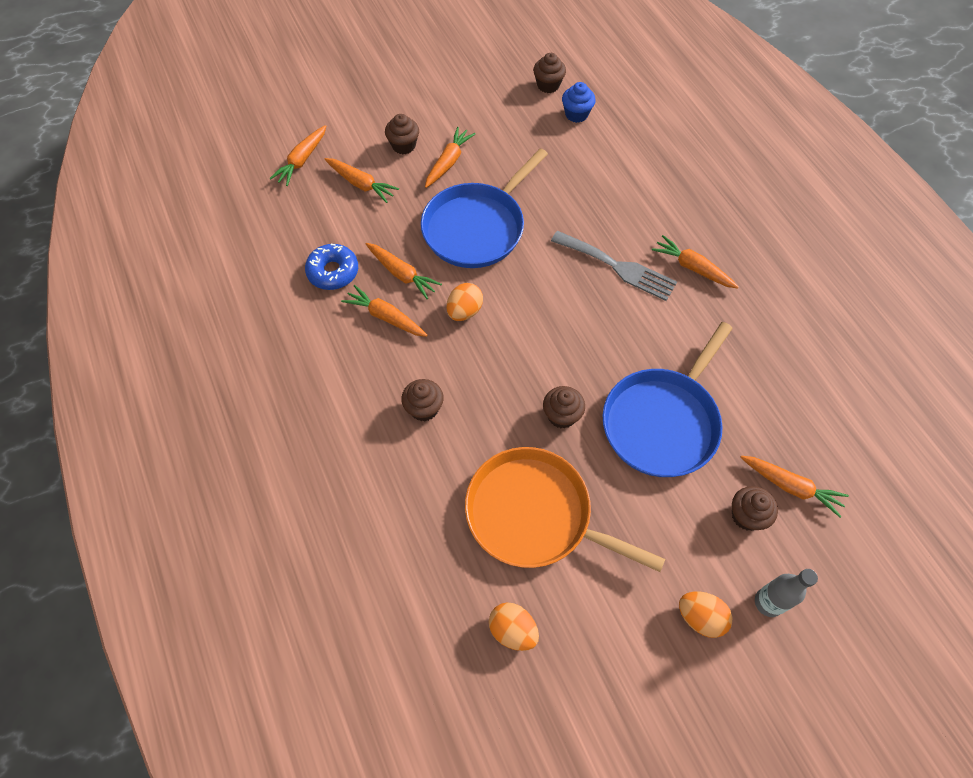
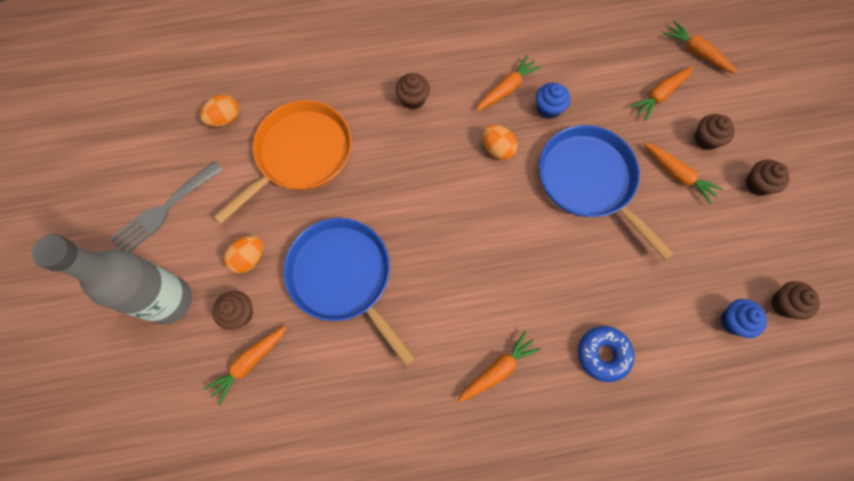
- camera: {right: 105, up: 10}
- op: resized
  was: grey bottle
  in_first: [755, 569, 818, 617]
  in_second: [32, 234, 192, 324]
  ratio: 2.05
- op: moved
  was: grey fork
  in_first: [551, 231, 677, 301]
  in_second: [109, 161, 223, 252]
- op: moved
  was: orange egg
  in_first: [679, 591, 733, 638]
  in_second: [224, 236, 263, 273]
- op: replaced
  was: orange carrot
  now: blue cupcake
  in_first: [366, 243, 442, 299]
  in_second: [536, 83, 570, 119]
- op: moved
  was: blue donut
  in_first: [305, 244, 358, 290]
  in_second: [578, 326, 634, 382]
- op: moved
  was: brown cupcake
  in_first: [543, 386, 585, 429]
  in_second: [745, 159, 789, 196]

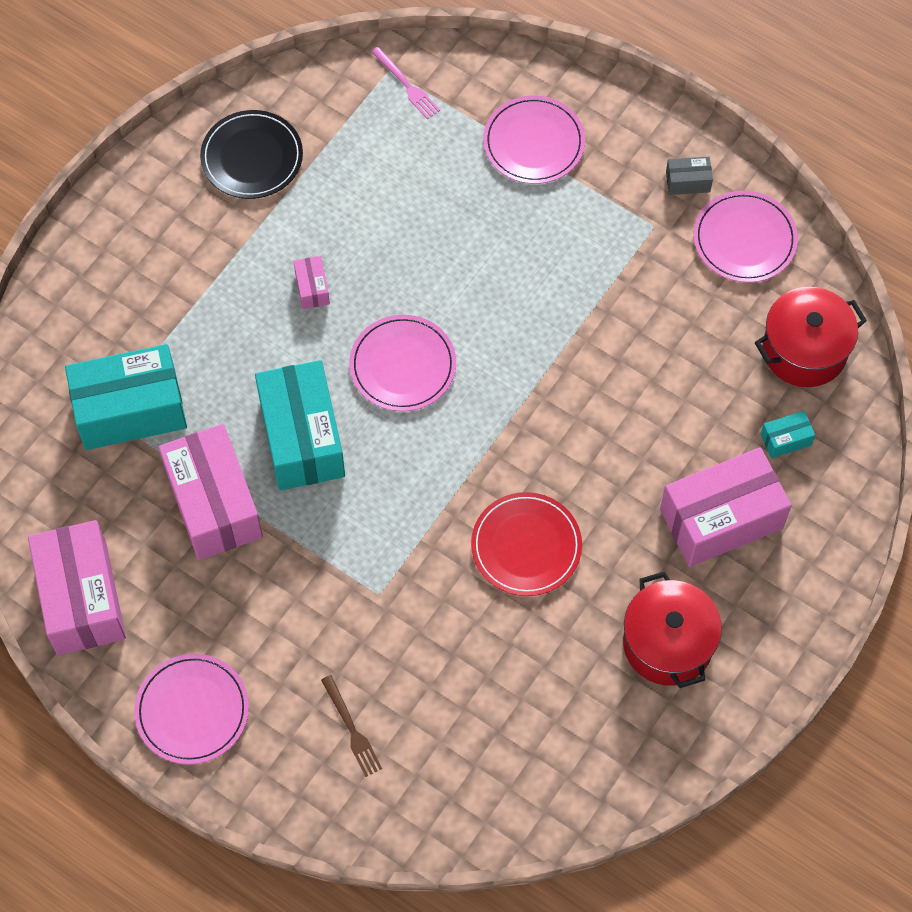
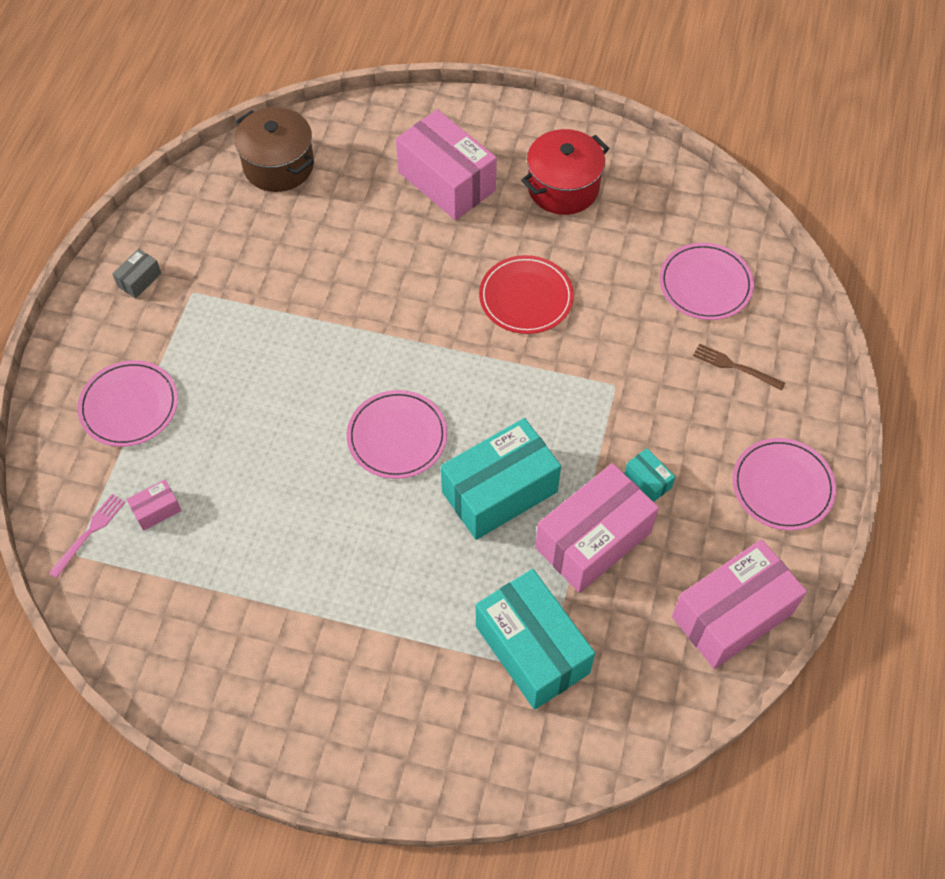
- camera: {right: -110, up: -5}
- op: turned
  was: grey box
  in_first: [666, 157, 713, 195]
  in_second: [112, 249, 161, 298]
  clockwise: 60
- op: moved
  was: pink box
  in_first: [293, 256, 330, 309]
  in_second: [126, 480, 182, 531]
- op: recoloured
  was: red pot
  now: brown pot
  in_first: [755, 287, 867, 387]
  in_second: [234, 107, 314, 192]
- op: moved
  was: turquoise box
  in_first: [761, 411, 815, 459]
  in_second: [625, 448, 675, 502]
- op: moved
  was: pink plate
  in_first: [693, 190, 798, 283]
  in_second: [659, 243, 754, 320]
- op: turned
  was: brown fork
  in_first: [321, 675, 382, 777]
  in_second: [693, 343, 785, 390]
  clockwise: -105
- op: removed
  was: black plate
  in_first: [200, 110, 303, 199]

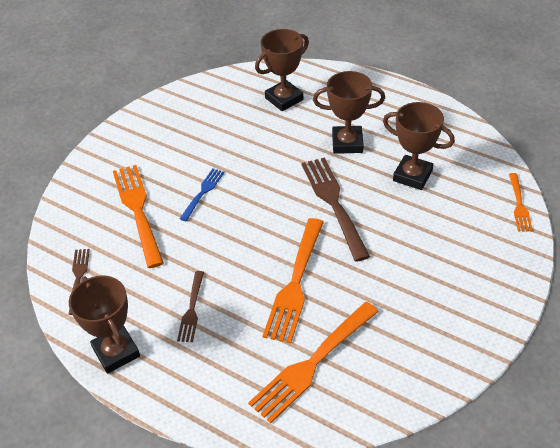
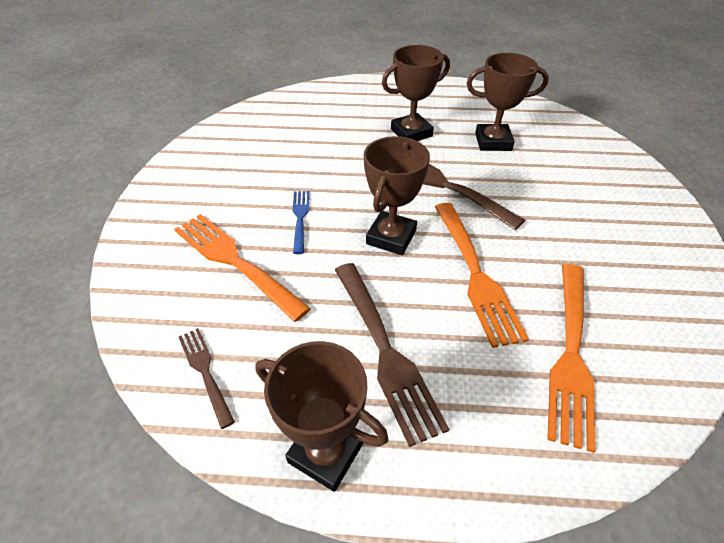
- camera: {right: -30, up: 0}
- op: resized
  was: brown fork
  in_first: [177, 271, 204, 342]
  in_second: [335, 263, 449, 447]
  ratio: 1.85
- op: moved
  was: brown trophy
  in_first: [255, 29, 309, 111]
  in_second: [364, 136, 430, 255]
- op: removed
  was: orange fork
  in_first: [509, 173, 533, 232]

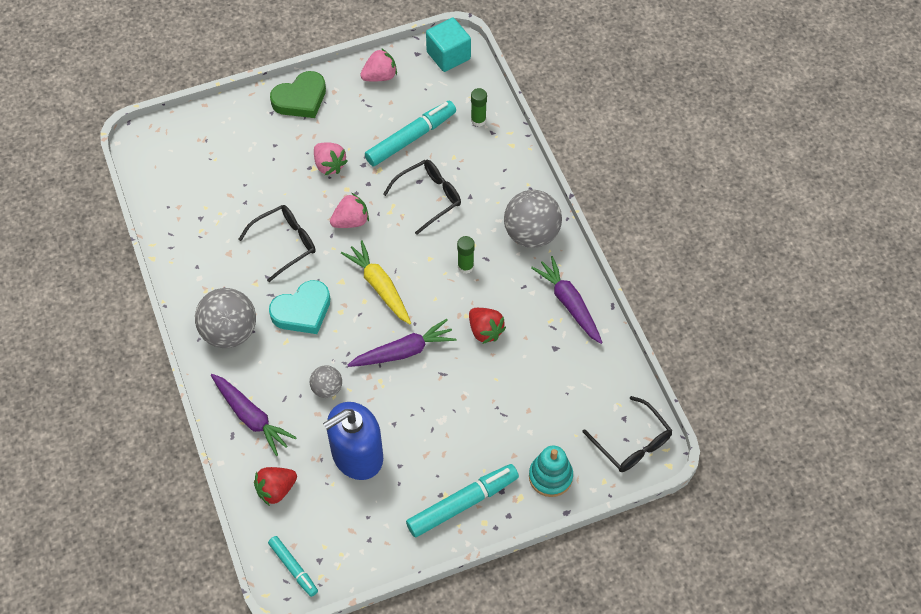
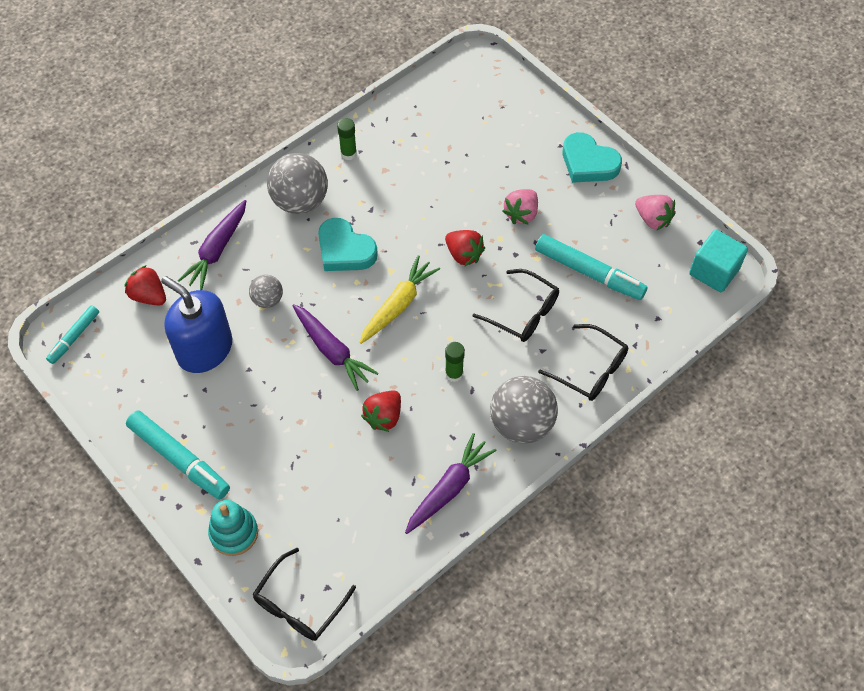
- camera: {right: 70, up: 0}
- op: moved
  was: green glue stick
  in_first: [471, 88, 487, 127]
  in_second: [337, 118, 357, 160]
- op: recoloured
  was: pink strawberry
  now: red strawberry
  in_first: [330, 193, 369, 228]
  in_second: [445, 230, 485, 267]
- op: moved
  was: black glasses
  in_first: [238, 205, 316, 282]
  in_second: [538, 324, 628, 401]
- op: recoloured
  was: green heart
  now: turquoise heart
  in_first: [270, 71, 326, 118]
  in_second: [563, 132, 622, 183]

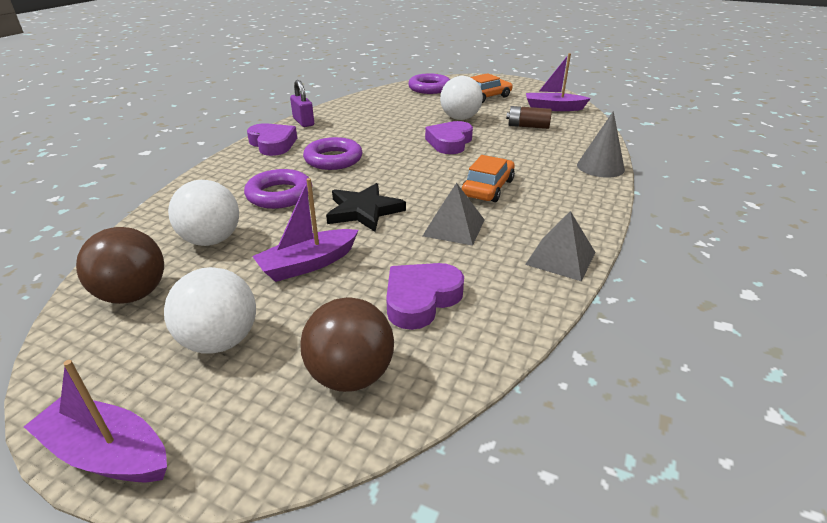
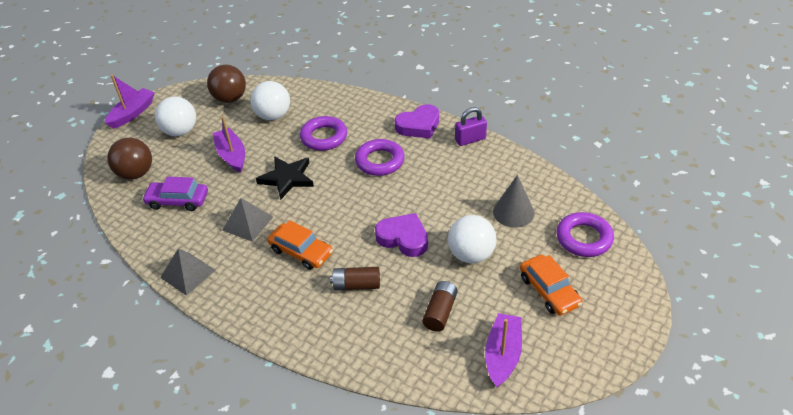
- camera: {right: 100, up: 10}
- op: replaced
  was: purple heart
  now: purple car
  in_first: [386, 263, 464, 330]
  in_second: [142, 177, 208, 211]
- op: added
  now: brown battery
  in_second: [330, 267, 380, 291]
- op: moved
  was: grey cone
  in_first: [577, 111, 625, 178]
  in_second: [493, 175, 534, 228]

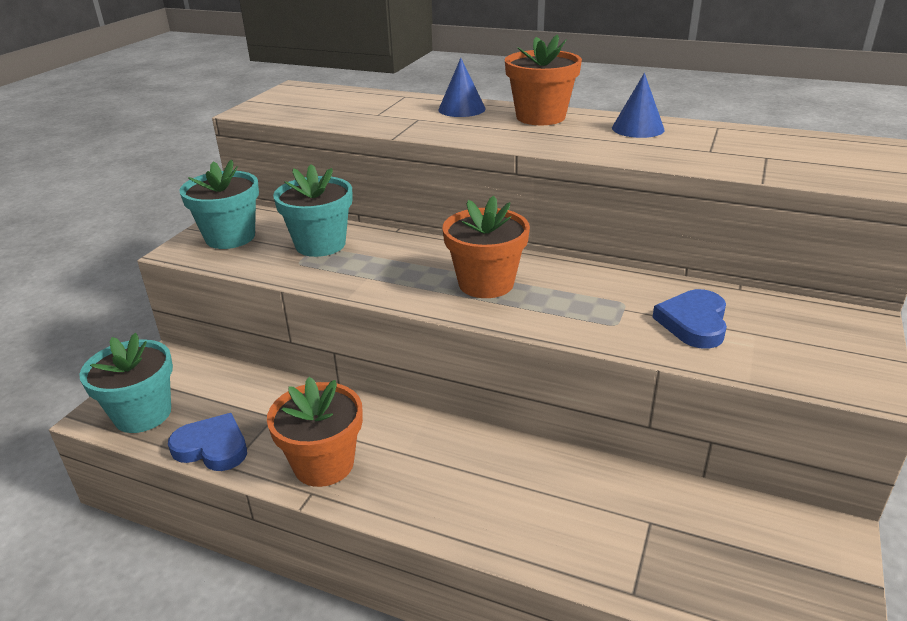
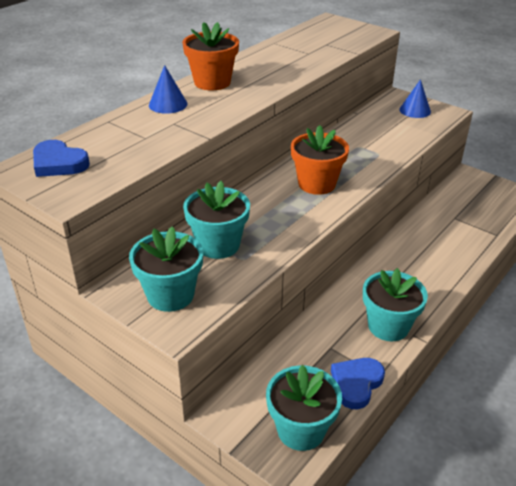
- camera: {right: -75, up: 5}
- op: moved
  was: blue heart
  in_first: [652, 289, 727, 349]
  in_second: [33, 140, 90, 177]
- op: recoloured
  was: orange flower pot
  now: turquoise flower pot
  in_first: [267, 377, 363, 487]
  in_second: [363, 268, 428, 341]
- op: moved
  was: blue cone
  in_first: [612, 73, 665, 138]
  in_second: [399, 79, 431, 118]

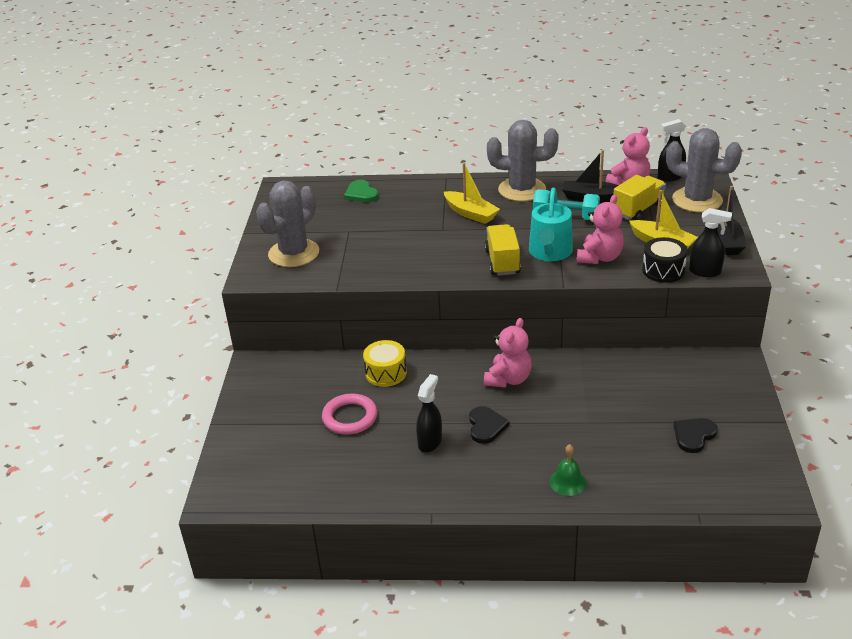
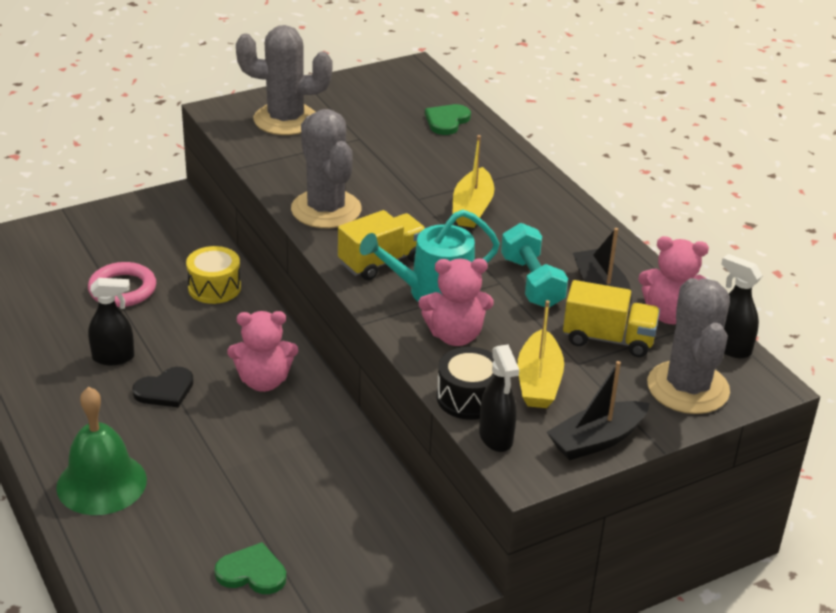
- camera: {right: 55, up: 0}
- op: resized
  was: green bell
  in_first: [549, 444, 587, 496]
  in_second: [56, 387, 147, 515]
  ratio: 1.84
- op: recoloured
  was: black heart
  now: green heart
  in_first: [673, 418, 718, 453]
  in_second: [214, 542, 286, 594]
- op: moved
  was: grey cactus
  in_first: [487, 120, 559, 201]
  in_second: [291, 109, 362, 228]

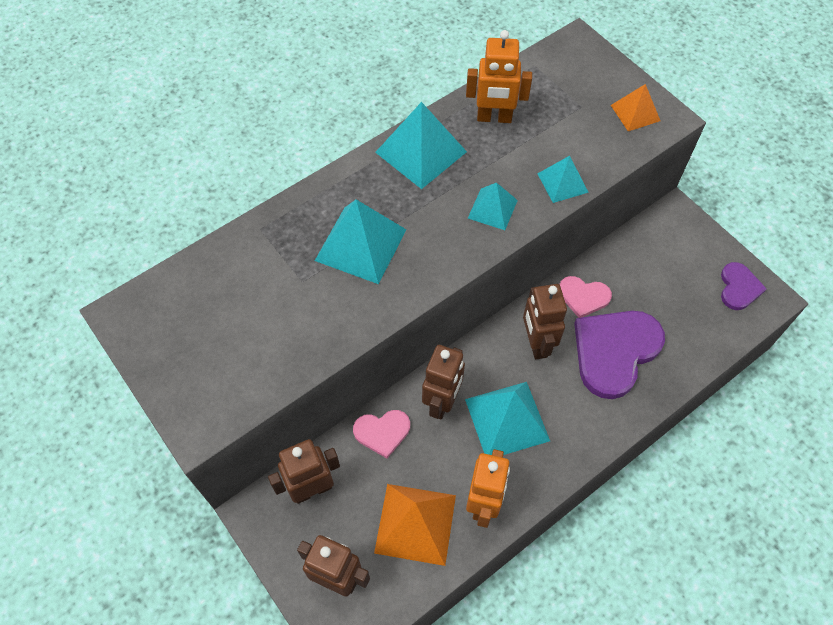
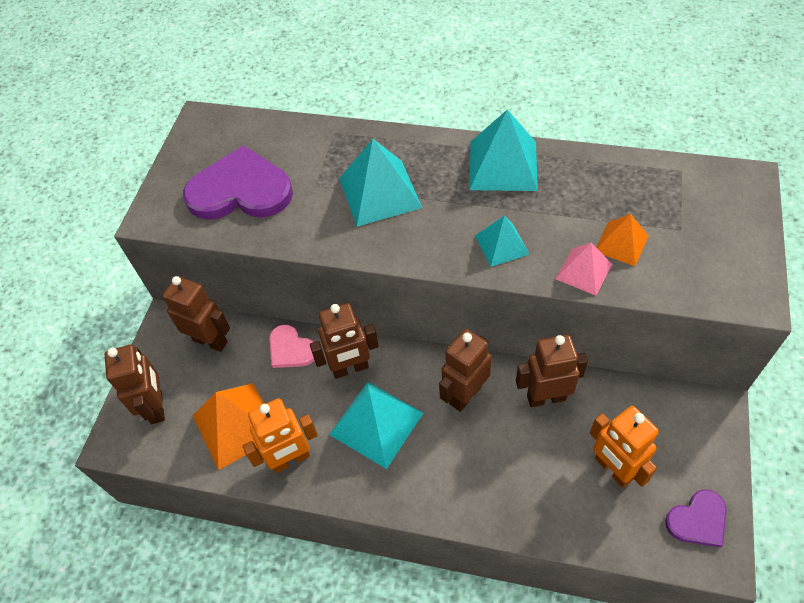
- camera: {right: 55, up: -5}
- op: moved
  was: purple heart
  in_first: [574, 311, 665, 399]
  in_second: [183, 145, 293, 220]
- op: replaced
  was: pink heart
  now: brown robot
  in_first: [559, 276, 612, 318]
  in_second: [516, 335, 588, 407]
- op: recoloured
  was: turquoise pyramid
  now: pink pyramid
  in_first: [537, 156, 589, 203]
  in_second: [556, 243, 612, 296]
- op: moved
  was: orange robot
  in_first: [466, 30, 532, 123]
  in_second: [590, 406, 659, 488]
- op: moved
  was: orange pyramid
  in_first: [611, 84, 660, 131]
  in_second: [596, 214, 649, 266]

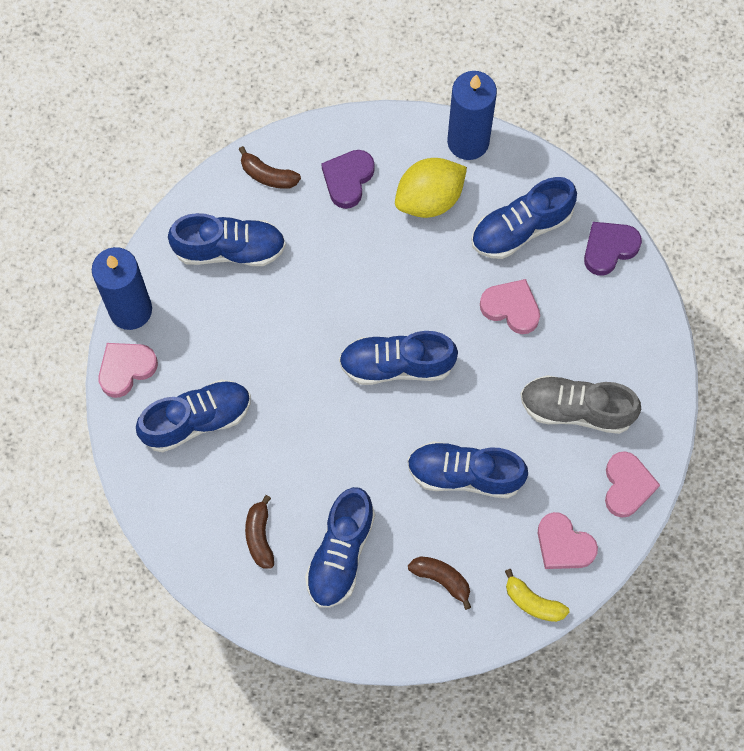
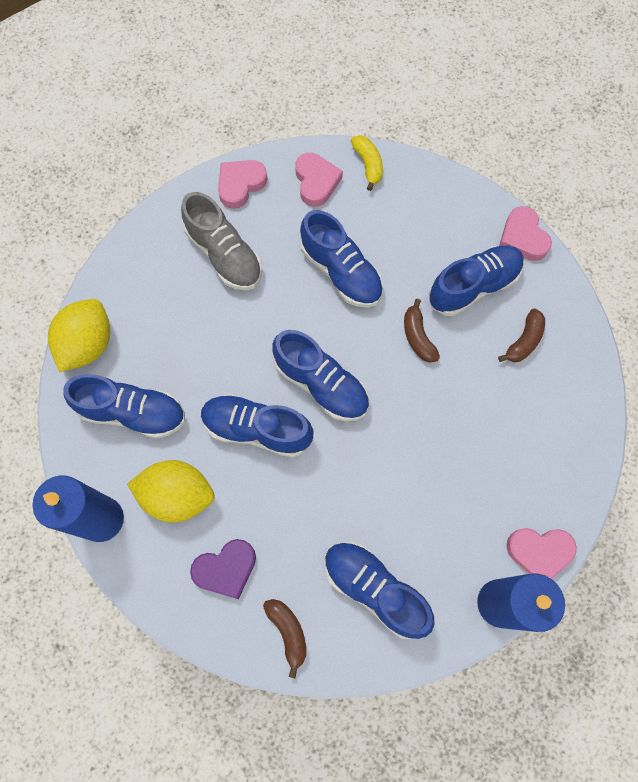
- camera: {right: -140, up: 0}
- op: replaced
  was: purple heart
  now: yellow lemon
  in_first: [584, 222, 642, 275]
  in_second: [48, 299, 110, 372]
- op: moved
  was: blue shoe
  in_first: [136, 379, 251, 452]
  in_second: [201, 394, 313, 458]
- op: moved
  was: brown banana
  in_first: [408, 556, 471, 610]
  in_second: [404, 299, 440, 363]
- op: moved
  was: pink heart
  in_first: [480, 279, 540, 334]
  in_second: [499, 206, 552, 261]

